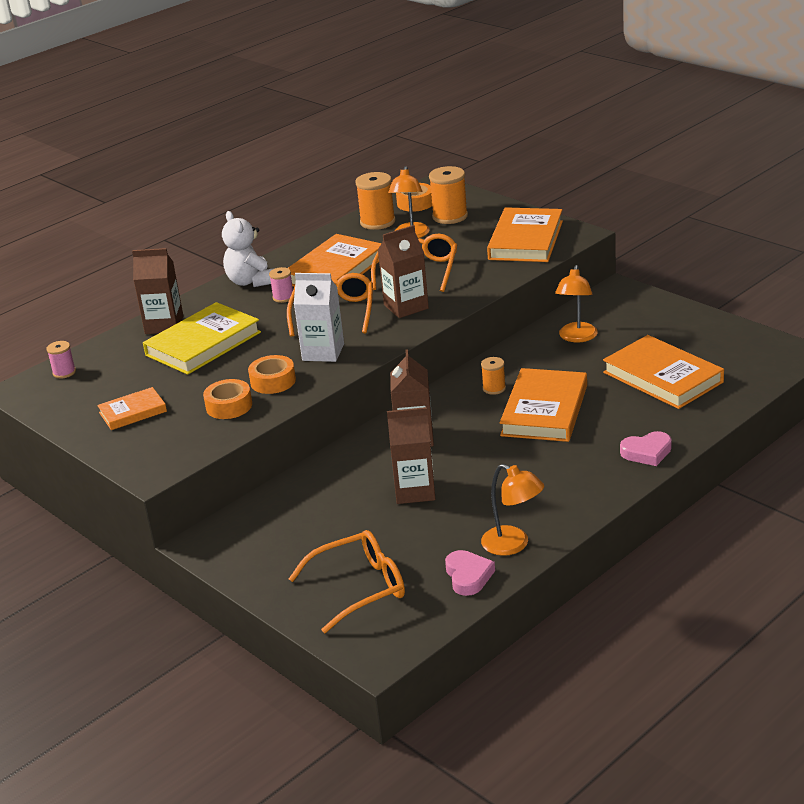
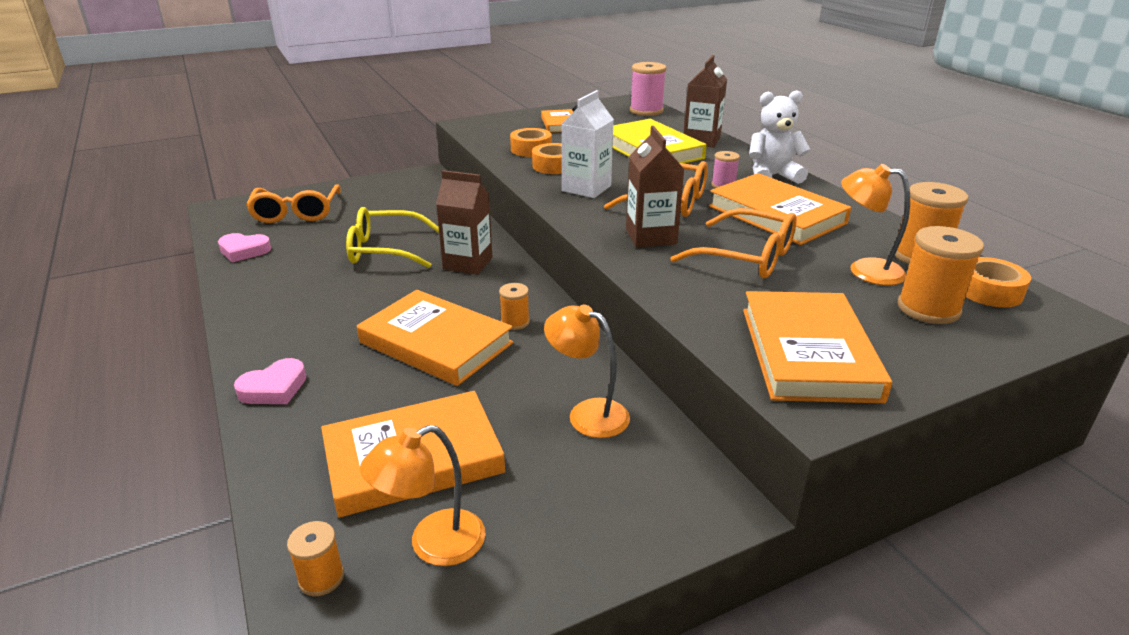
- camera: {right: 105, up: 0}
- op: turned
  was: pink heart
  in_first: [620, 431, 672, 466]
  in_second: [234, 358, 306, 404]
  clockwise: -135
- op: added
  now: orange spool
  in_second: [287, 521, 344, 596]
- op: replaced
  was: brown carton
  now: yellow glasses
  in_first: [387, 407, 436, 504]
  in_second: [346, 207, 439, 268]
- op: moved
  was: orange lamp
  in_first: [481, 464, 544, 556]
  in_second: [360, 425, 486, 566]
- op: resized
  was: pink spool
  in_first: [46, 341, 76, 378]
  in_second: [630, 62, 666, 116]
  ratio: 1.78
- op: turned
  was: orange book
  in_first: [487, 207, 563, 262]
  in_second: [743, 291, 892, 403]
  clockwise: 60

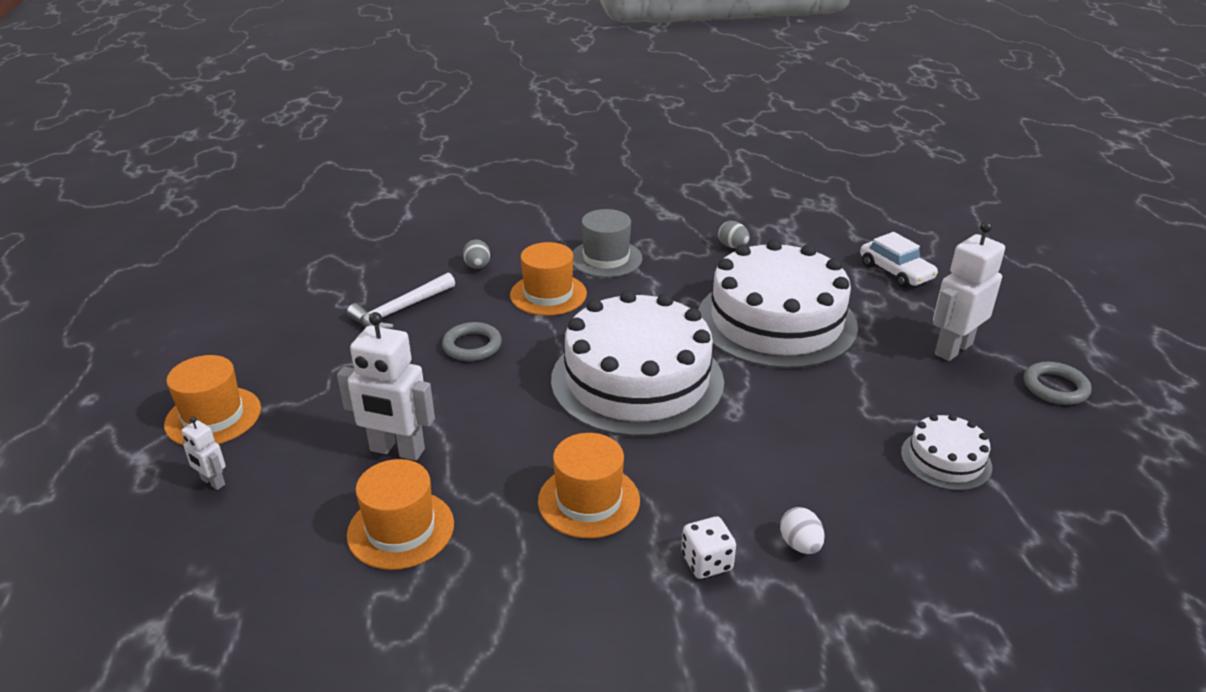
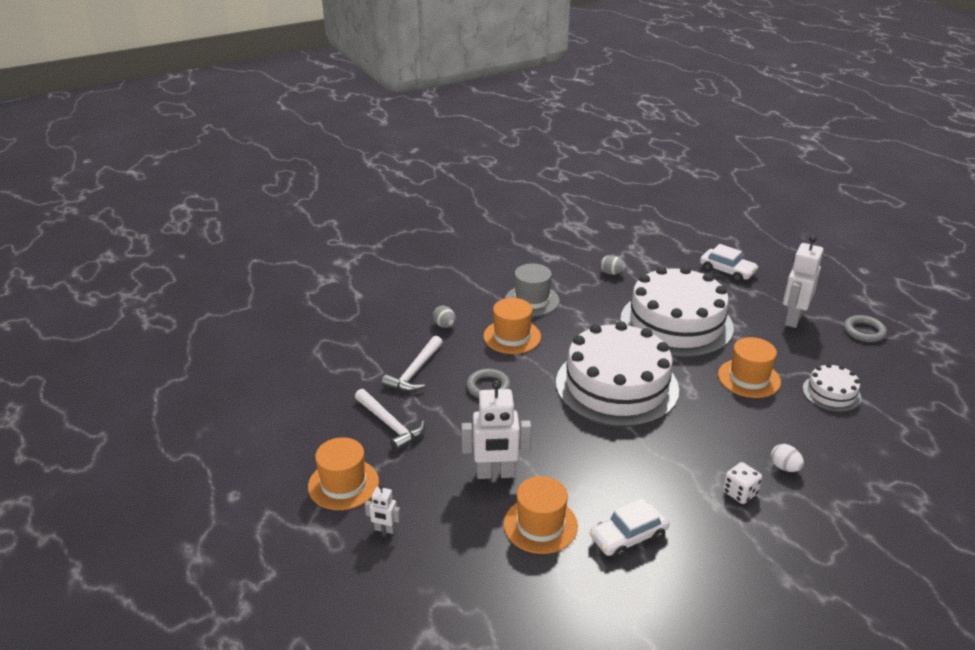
- camera: {right: -20, up: 0}
- op: added
  now: white hammer
  in_second: [355, 389, 425, 451]
- op: added
  now: white car
  in_second: [589, 498, 669, 559]
- op: moved
  was: orange hat
  in_first: [538, 433, 640, 538]
  in_second: [718, 337, 781, 398]

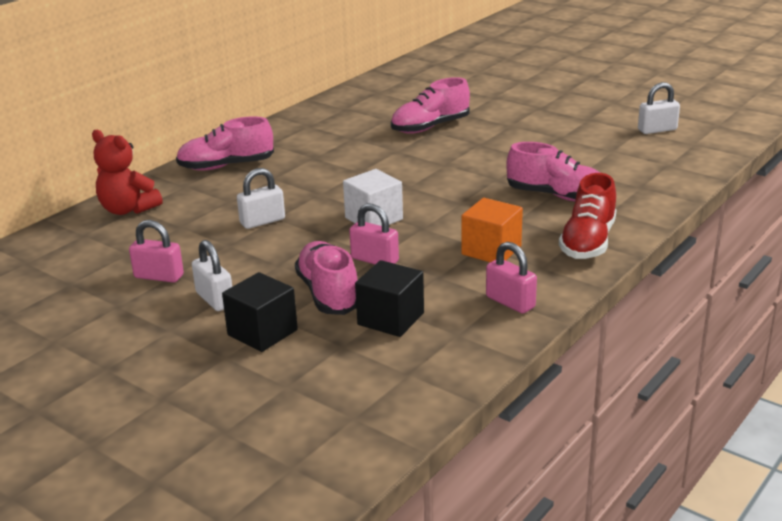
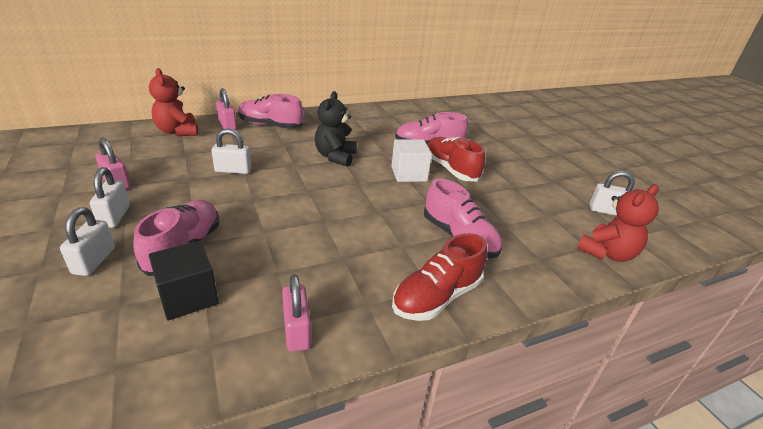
- camera: {right: 25, up: 5}
- op: replaced
  was: black cube
  now: white padlock
  in_first: [222, 272, 298, 352]
  in_second: [60, 207, 115, 276]
- op: moved
  was: pink padlock
  in_first: [349, 204, 399, 264]
  in_second: [216, 88, 237, 130]
- op: added
  now: black teddy bear
  in_second: [315, 91, 357, 167]
- op: moved
  was: white cube
  in_first: [343, 169, 403, 226]
  in_second: [391, 139, 432, 182]
- op: added
  now: red shoe
  in_second: [427, 137, 485, 182]
- op: added
  now: red teddy bear
  in_second: [577, 184, 659, 262]
- op: removed
  was: orange cube
  in_first: [461, 198, 523, 262]

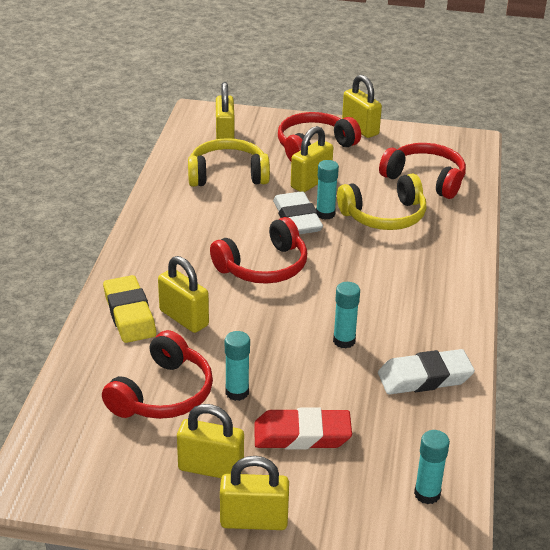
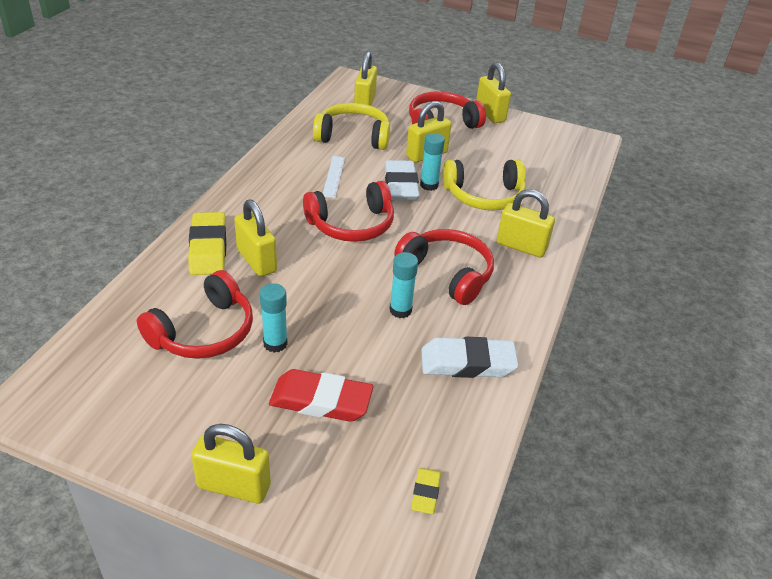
- camera: {right: 10, up: 5}
- op: added
  now: white ruler
  in_second: [323, 156, 345, 198]
- op: moved
  was: red headphones
  in_first: [379, 143, 466, 199]
  in_second: [394, 229, 494, 305]
- op: replaced
  was: turquoise glue stick
  now: yellow eraser
  in_first: [414, 430, 450, 504]
  in_second: [411, 468, 441, 514]
- op: moved
  was: yellow padlock
  in_first: [177, 404, 244, 478]
  in_second: [497, 189, 555, 258]

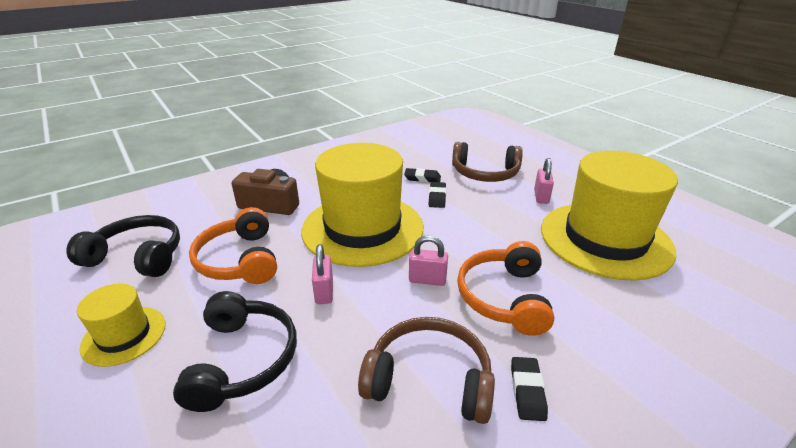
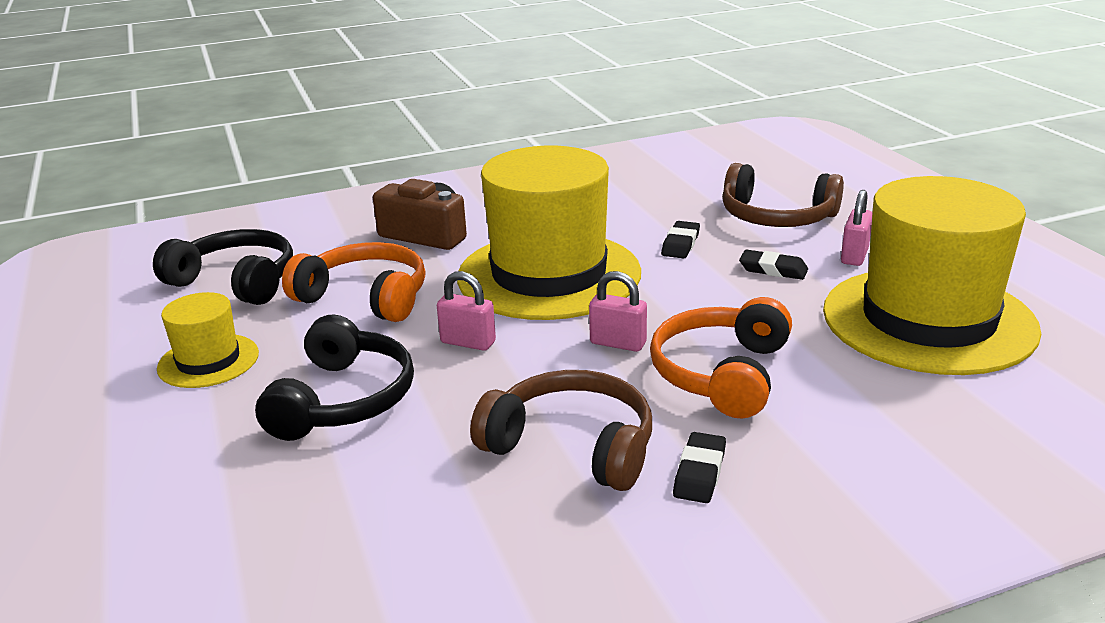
- camera: {right: 15, up: -5}
- op: turned
  was: orange headphones
  in_first: [189, 207, 277, 284]
  in_second: [282, 242, 425, 322]
  clockwise: 120
- op: turned
  was: pink padlock
  in_first: [312, 244, 333, 304]
  in_second: [437, 271, 496, 351]
  clockwise: -75
- op: moved
  was: black eraser
  in_first: [404, 168, 441, 183]
  in_second: [739, 250, 808, 280]

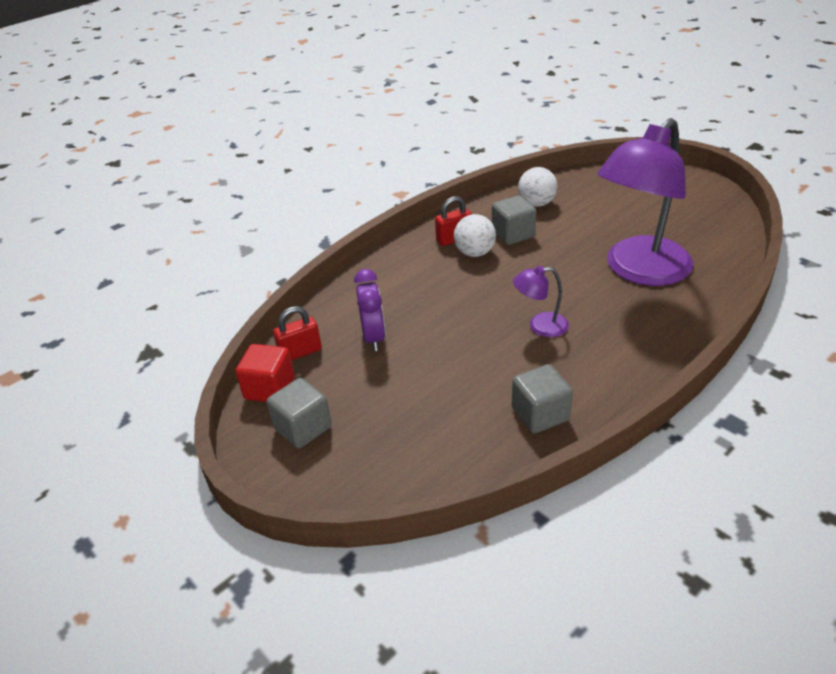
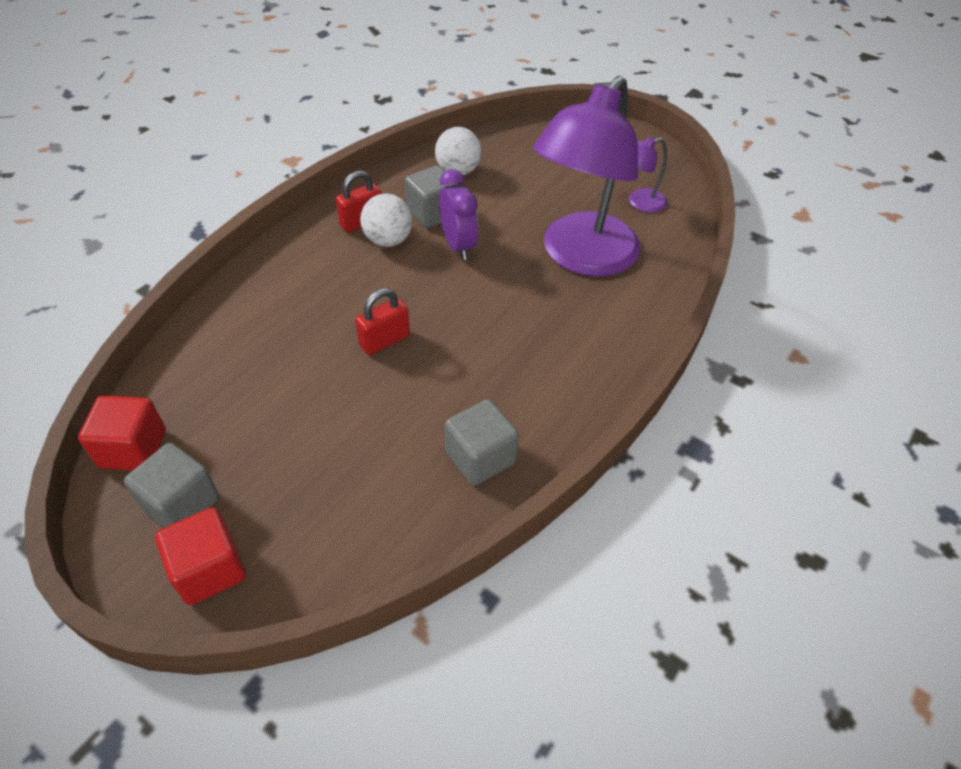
- camera: {right: -15, up: 10}
- op: added
  now: red cube
  in_second: [155, 507, 246, 605]
- op: moved
  was: red padlock
  in_first: [273, 306, 322, 360]
  in_second: [355, 288, 410, 355]
- op: moved
  was: purple clock
  in_first: [354, 269, 385, 351]
  in_second: [439, 169, 478, 260]
- op: moved
  was: purple lamp
  in_first: [513, 266, 569, 337]
  in_second: [629, 137, 667, 213]

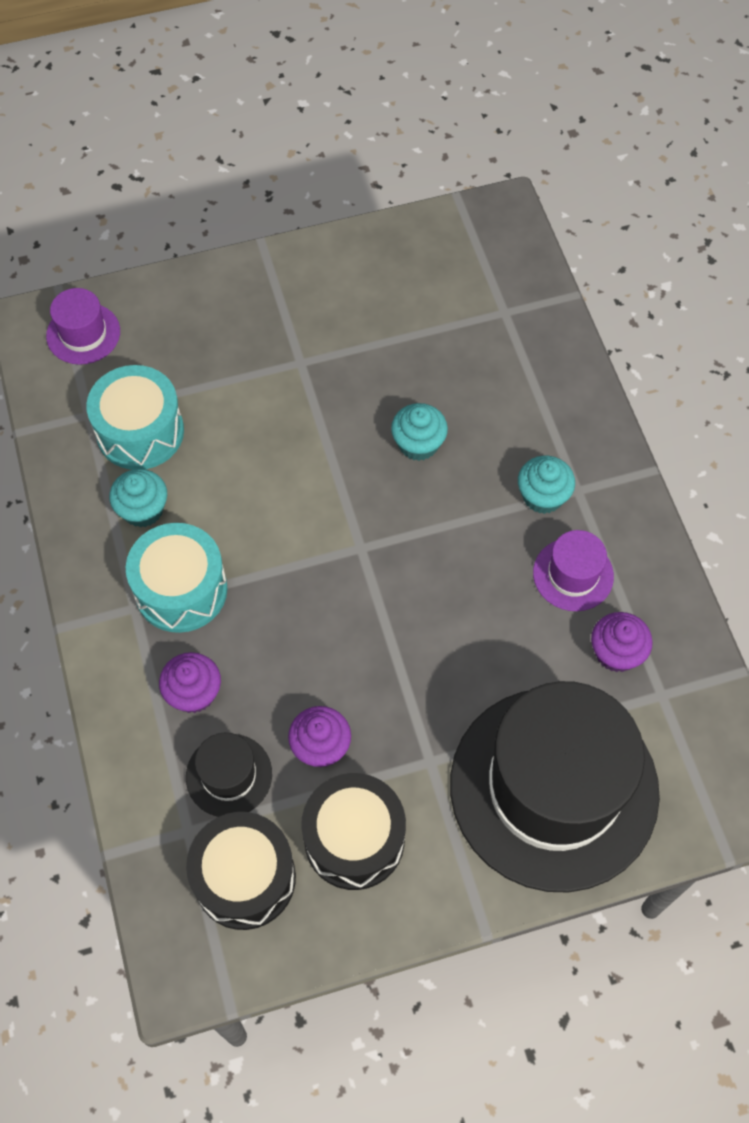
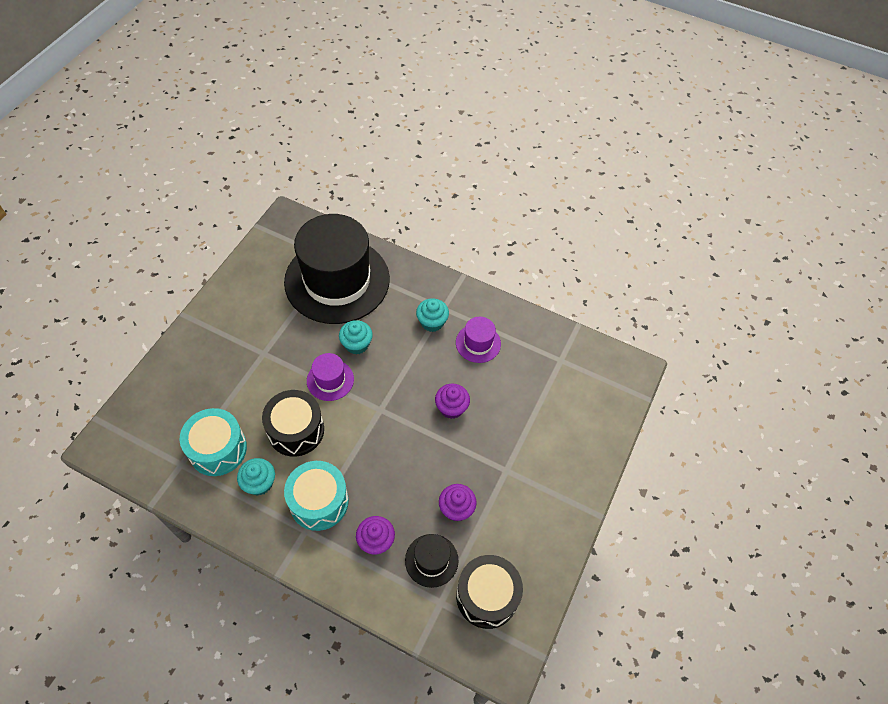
- camera: {right: -50, up: -5}
- op: moved
  was: black drum
  in_first: [301, 773, 406, 890]
  in_second: [262, 390, 324, 456]
- op: moved
  was: black hat
  in_first: [450, 681, 660, 893]
  in_second: [284, 214, 390, 324]
- op: moved
  was: purple hat
  in_first: [46, 288, 120, 365]
  in_second: [307, 353, 354, 401]
- op: moved
  was: purple cupcake
  in_first: [591, 612, 653, 672]
  in_second: [435, 384, 470, 419]

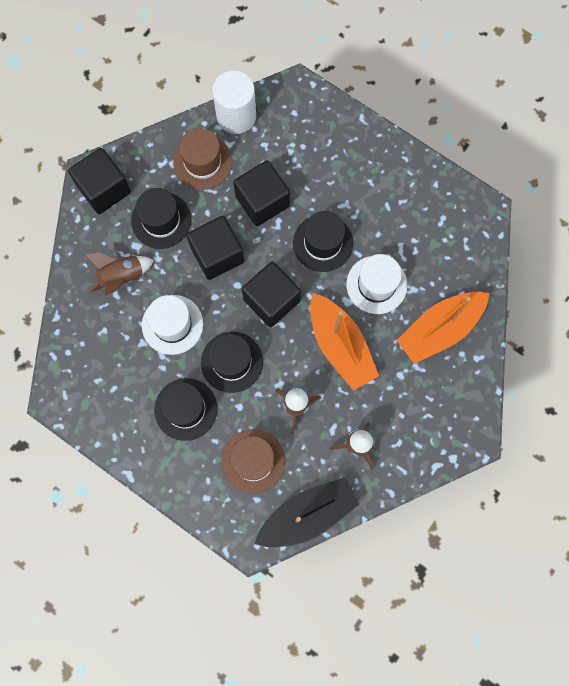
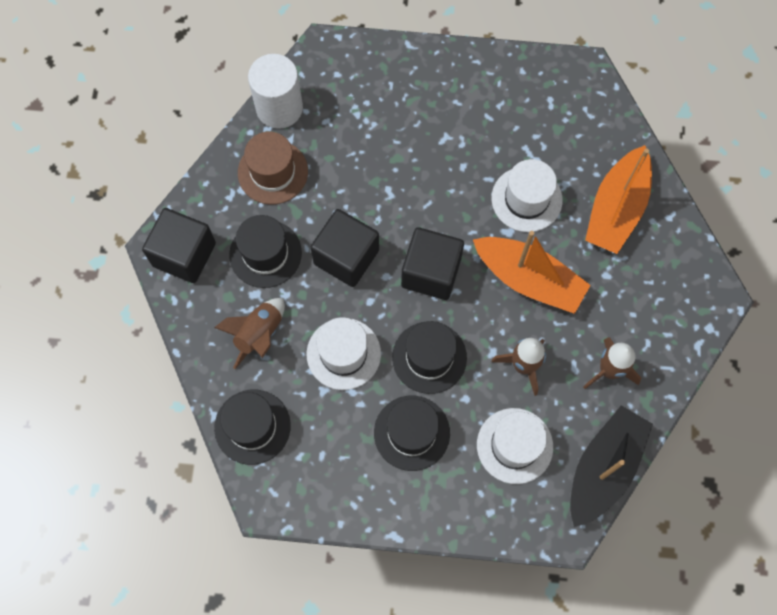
- camera: {right: -30, up: -5}
- op: moved
  was: black hat
  in_first: [293, 211, 353, 272]
  in_second: [214, 390, 291, 465]
- op: recoloured
  was: brown hat
  now: white hat
  in_first: [222, 429, 285, 493]
  in_second: [477, 408, 553, 484]
- op: removed
  was: black cube
  in_first: [233, 160, 290, 226]

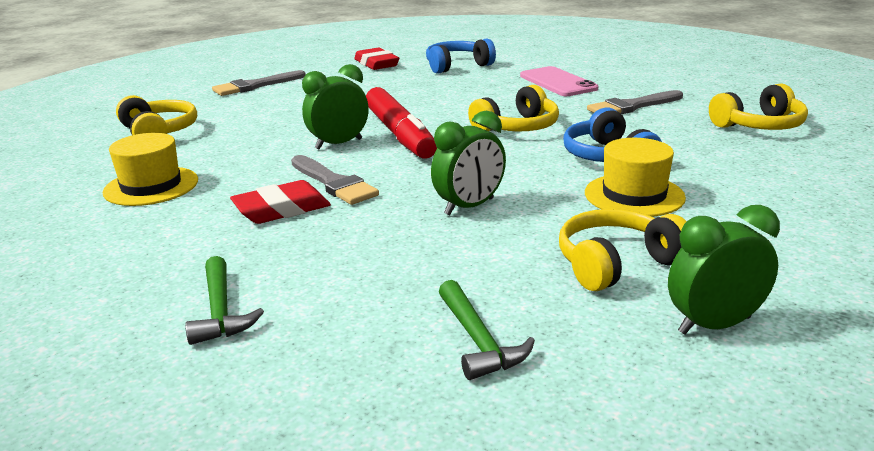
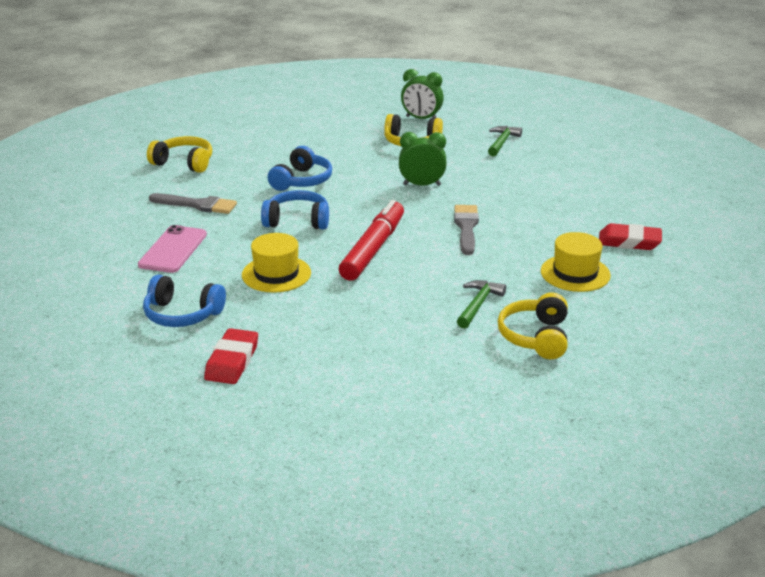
- camera: {right: -140, up: 5}
- op: moved
  was: yellow hat
  in_first: [585, 138, 686, 217]
  in_second: [242, 233, 311, 293]
- op: recoloured
  was: yellow headphones
  now: blue headphones
  in_first: [468, 85, 559, 131]
  in_second: [261, 190, 329, 229]
- op: moved
  was: green hammer
  in_first: [185, 256, 264, 345]
  in_second: [457, 280, 506, 329]
- op: moved
  was: red eraser
  in_first: [230, 180, 331, 224]
  in_second: [599, 223, 662, 250]
- op: removed
  was: grey brush
  in_first: [212, 70, 306, 96]
- op: removed
  was: green clock
  in_first: [302, 64, 369, 149]

